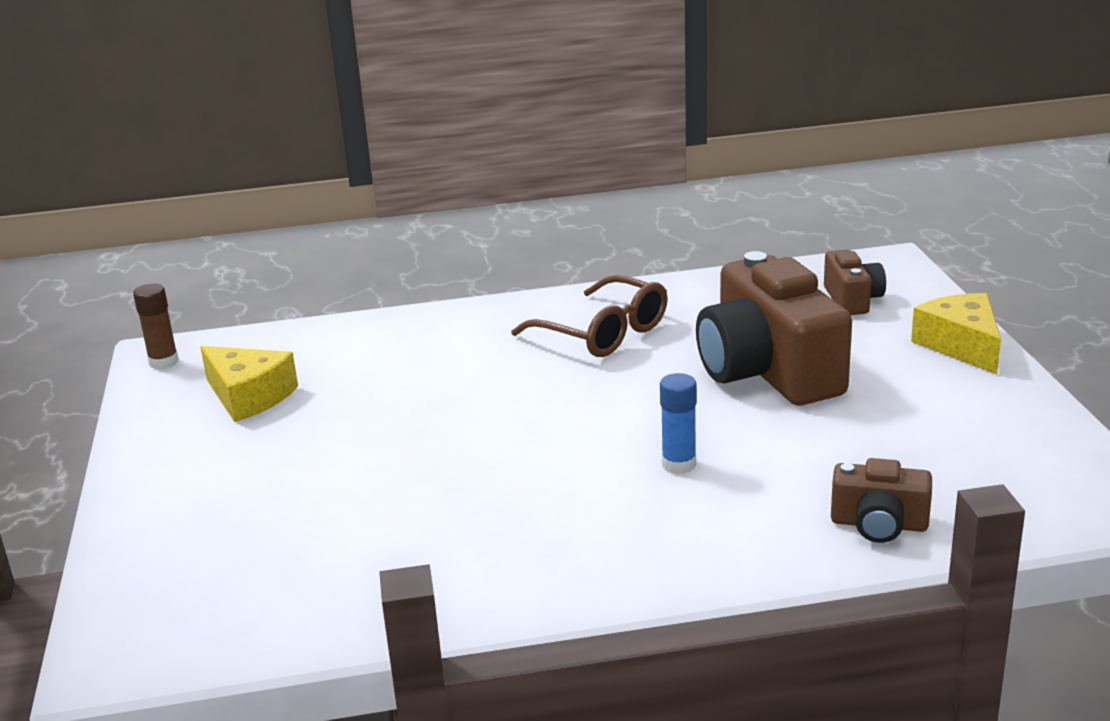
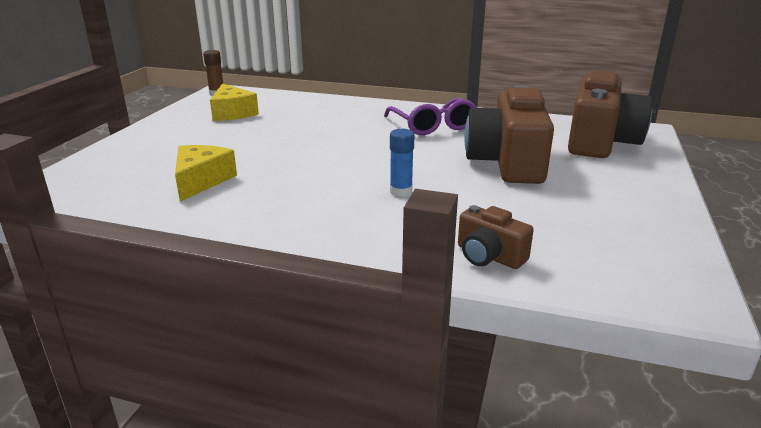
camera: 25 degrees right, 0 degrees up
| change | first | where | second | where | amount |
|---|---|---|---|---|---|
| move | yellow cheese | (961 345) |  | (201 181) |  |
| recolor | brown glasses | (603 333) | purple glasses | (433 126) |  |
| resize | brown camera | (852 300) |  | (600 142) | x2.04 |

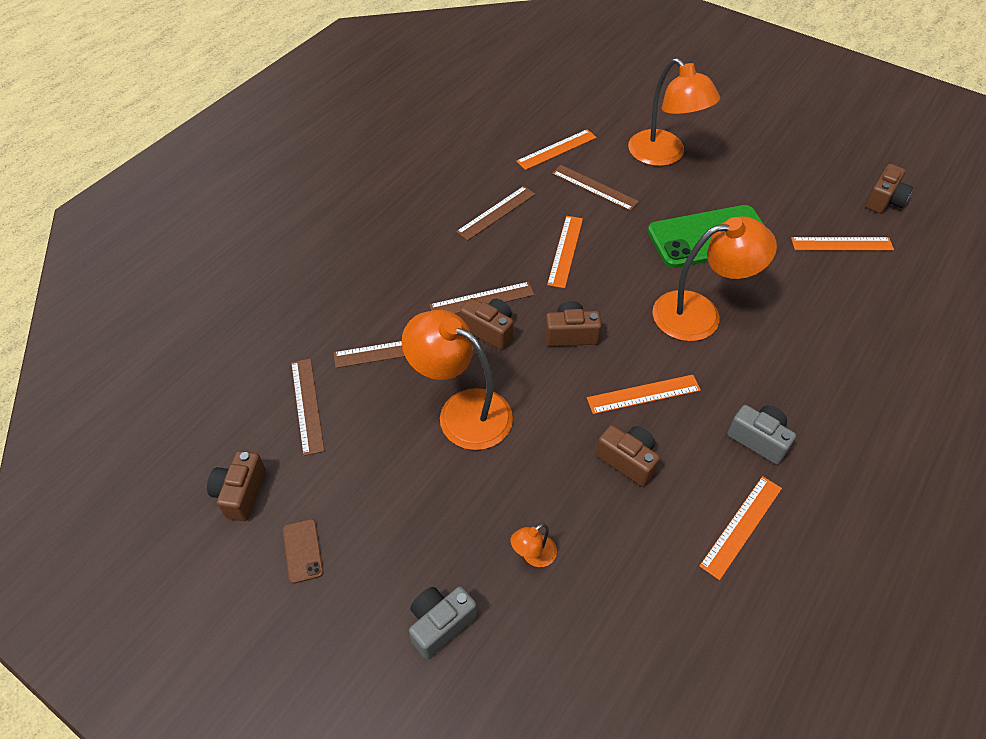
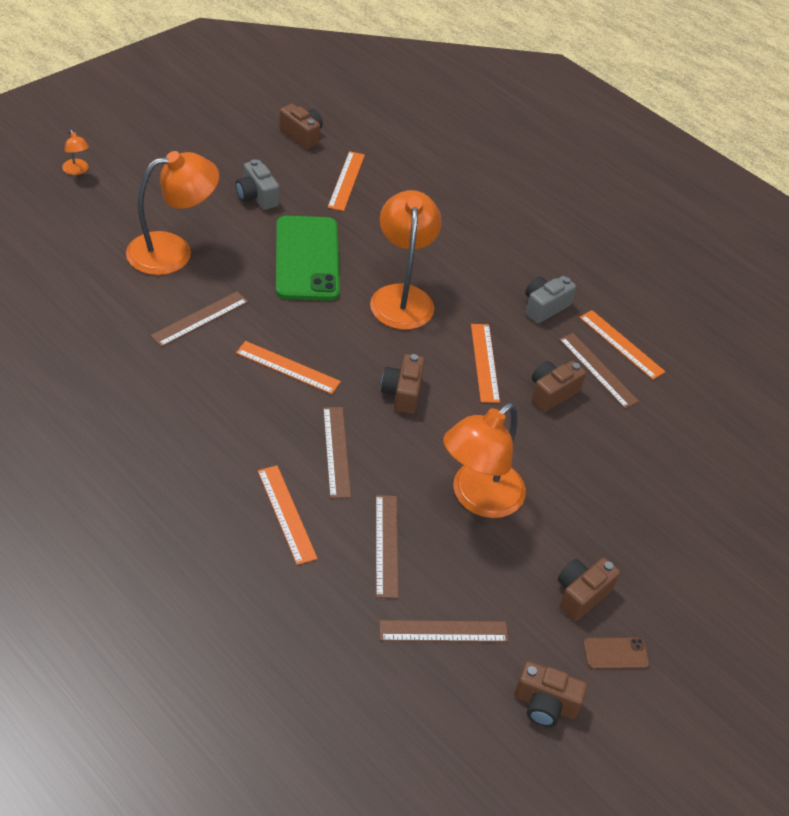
camera: 85 degrees left, 5 degrees down
| change | first | where | second | where | amount |
|---|---|---|---|---|---|
| move | orange lamp | (533 556) |  | (77 170) |  |
| move | grey camera | (440 624) |  | (256 196) |  |
| move | orange ruler | (556 149) |  | (286 514) |  |
| move | brown camera | (489 330) |  | (581 594) |  |
| move | brown ruler | (496 213) |  | (598 370) |  |

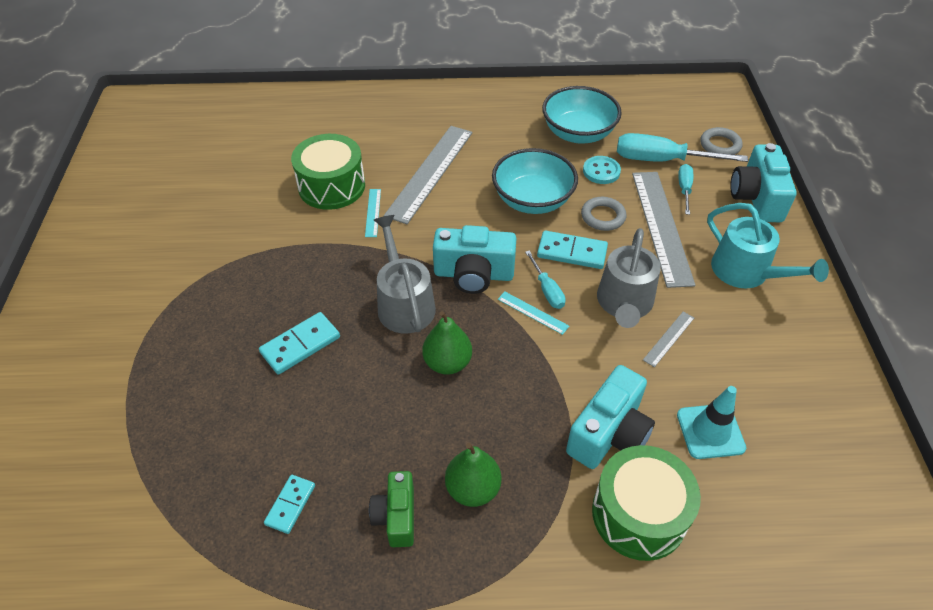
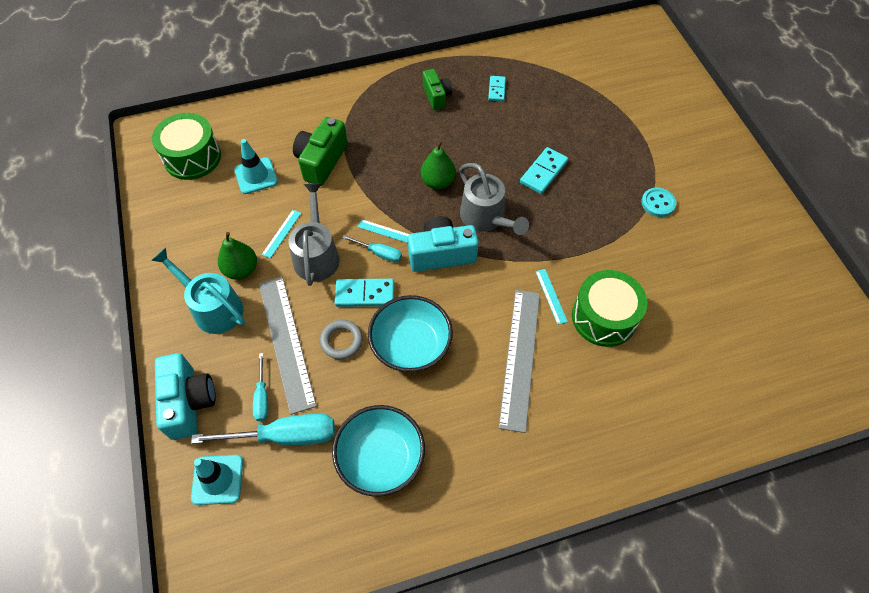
camera: 165 degrees right, 10 degrees up
| change | first | where | second | where | amount |
|---|---|---|---|---|---|
| move | green drum | (639 514) |  | (192 157) |  |
| replace | grey ring | (720 145) | turquoise traffic cone | (217 479) |  |
| move | green pear | (473 489) |  | (241 270) |  |
| recolor | grey ruler | (668 338) | turquoise ruler | (282 233) |  |
| recolor | turquoise camera | (609 433) | green camera | (321 161) |  |
| rotate | turquoise screwdriver | (547 290) |  | (379 253) | 150 degrees clockwise |
| move | turquoise button | (601 171) |  | (658 203) |  |

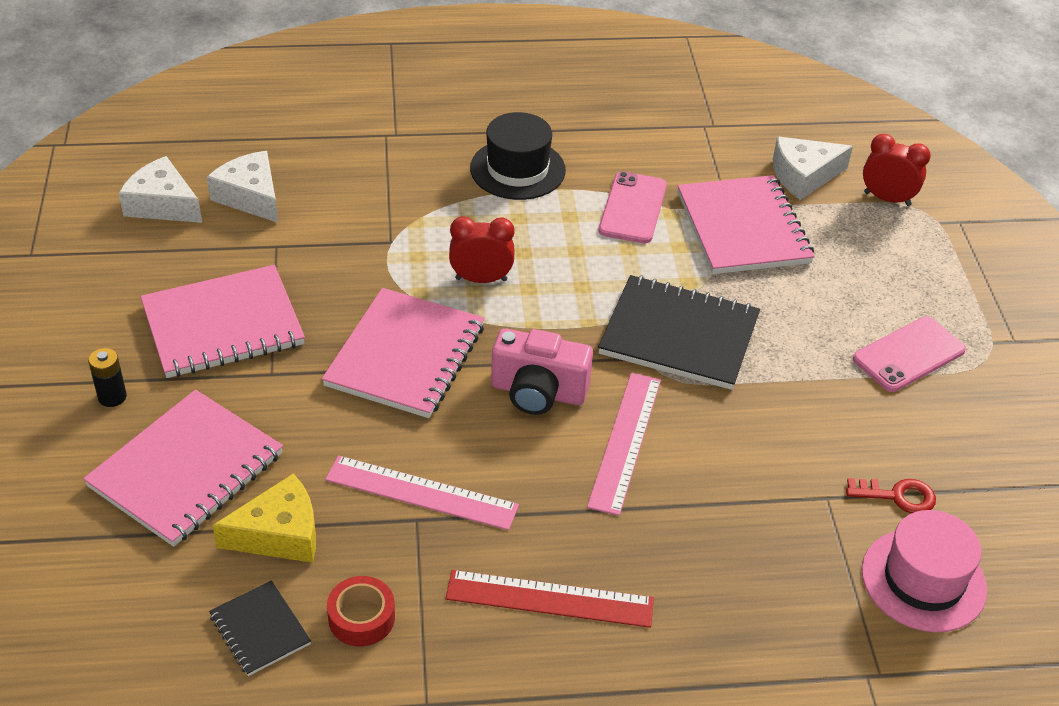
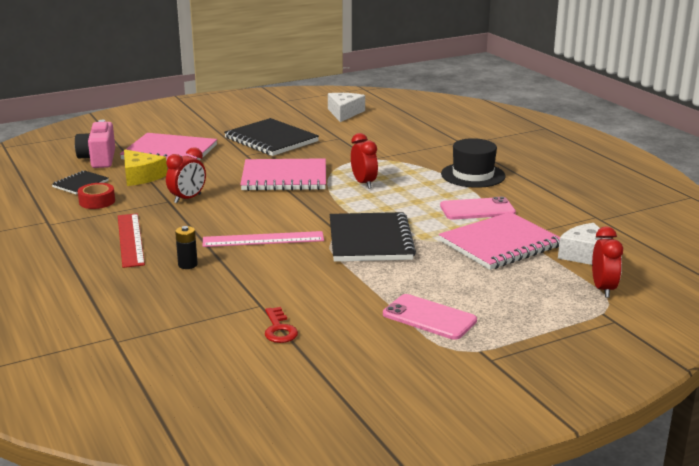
camera: 70 degrees right, 20 degrees down
| change | first | where | second | where | amount |
|---|---|---|---|---|---|
| move | pink camera | (538 392) |  | (99 159) |  |
| replace | pink ruler | (421 492) | red clock | (187 198) |  |
| move | black battery | (112 397) |  | (187 265) |  |
| recolor | pink notebook | (223 325) | black notebook | (271 140) |  |
| delete | white cheese | (250 196) |  |  |  |
| delete | pink hat | (923 580) |  |  |  |

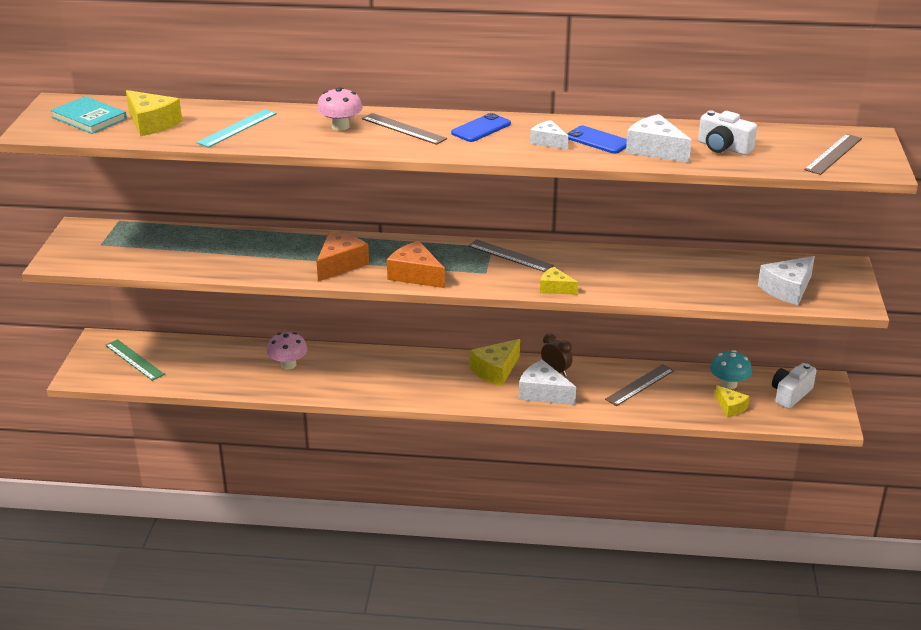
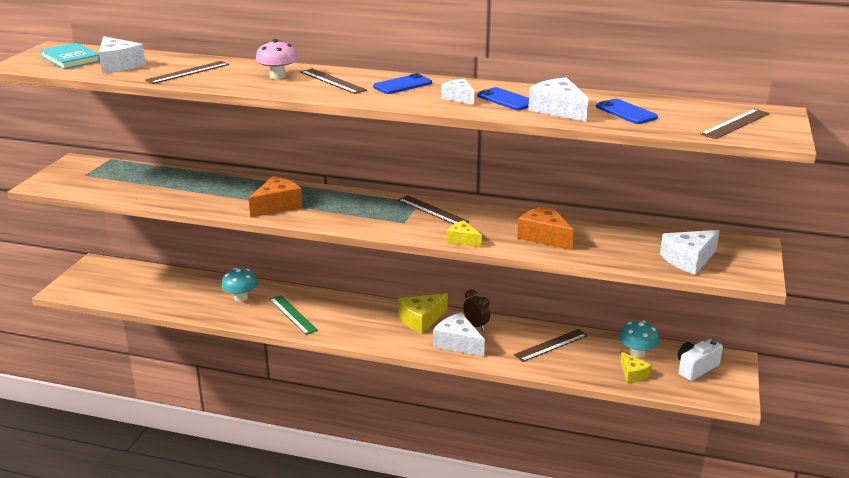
camera: 10 degrees right, 5 degrees down
| change | first | where | second | where | amount |
|---|---|---|---|---|---|
| recolor | yellow cheese | (151 123) | white cheese | (118 65) |  |
| recolor | turquoise ruler | (237 128) | brown ruler | (188 72) |  |
| recolor | pink mushroom | (288 364) | turquoise mushroom | (241 297) |  |
| move | green ruler | (134 360) |  | (293 314) |  |
| move | orange cheese | (415 275) |  | (544 236) |  |
| replace | white camera | (723 147) | blue phone | (626 112) |  |

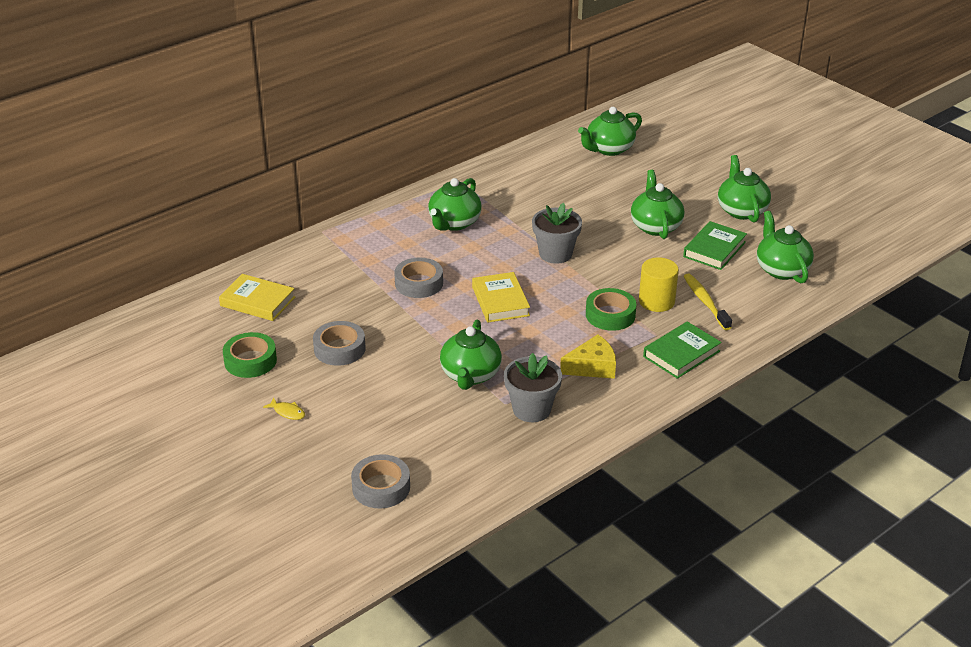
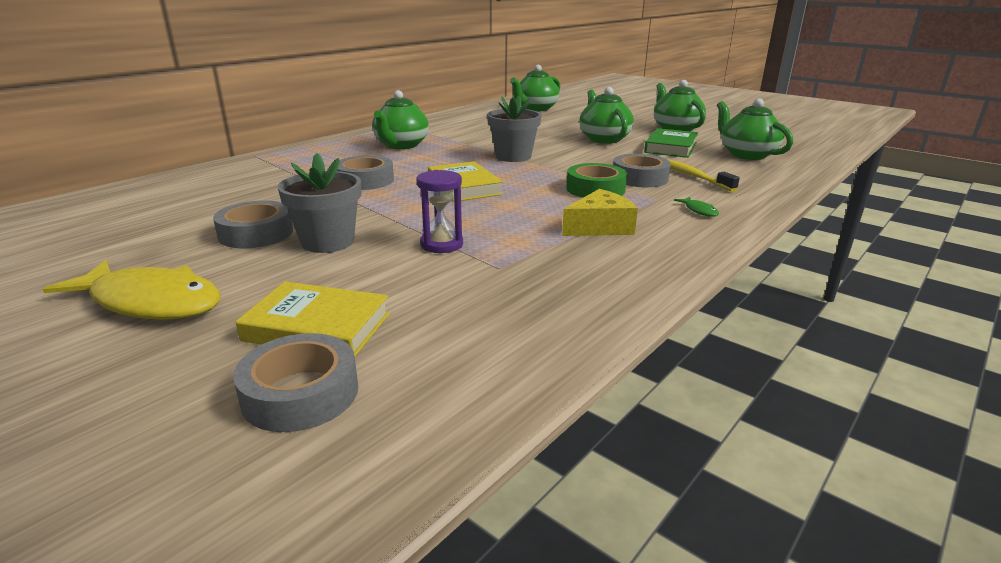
camera: 10 degrees left, 10 degrees down
| change | first | where | second | where | amount |
|---|---|---|---|---|---|
| resize | yellow fish | (287 412) |  | (151 302) | x2.48 |
| move | yellow book | (257 301) |  | (317 327) |  |
| move | grey flower pot | (531 409) |  | (328 242) |  |
| replace | green teapot | (470 375) | purple hourglass | (441 244) |  |
| replace | yellow cylinder | (656 301) | grey tape | (639 178) |  |
| replace | green book | (681 354) | green fish | (699 211) |  |
| delete | green tape | (250 361) |  |  |  |

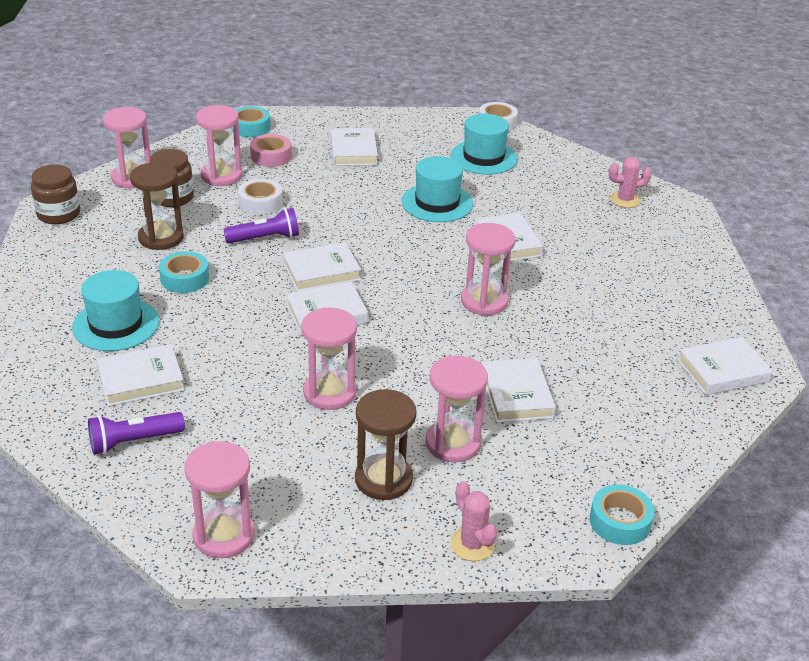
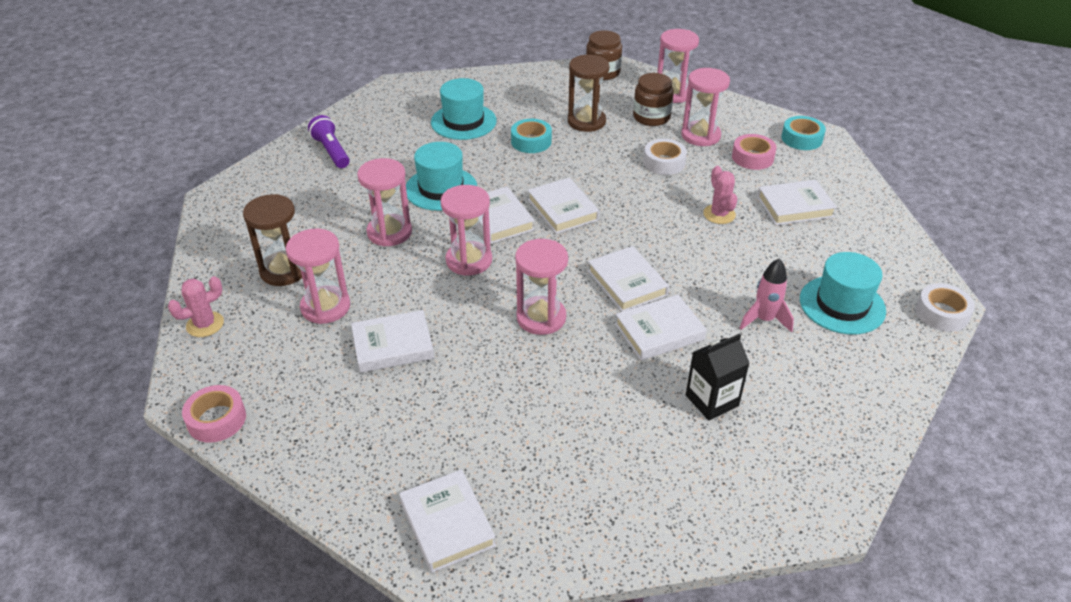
camera: 85 degrees right, 5 degrees up
| change | first | where | second | where | amount |
|---|---|---|---|---|---|
| recolor | turquoise tape | (620 521) | pink tape | (216 419) |  |
| move | turquoise hat | (437 203) |  | (441 189) |  |
| move | pink hourglass | (224 535) |  | (469 260) |  |
| move | white book | (141 380) |  | (627 283) |  |
| insert |  |  | black carton | (712 400) |  |
| move | pink cactus | (625 200) |  | (719 214) |  |
| insert |  |  | pink rocket | (764 320) |  |
| delete | purple flashlight | (265 238) |  |  |  |

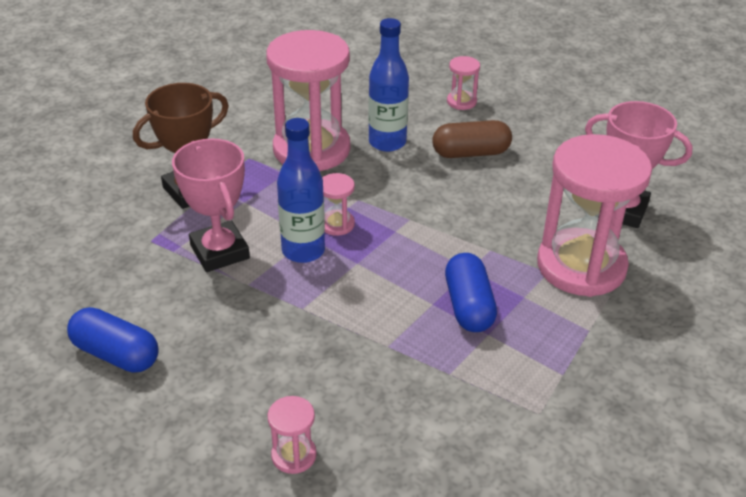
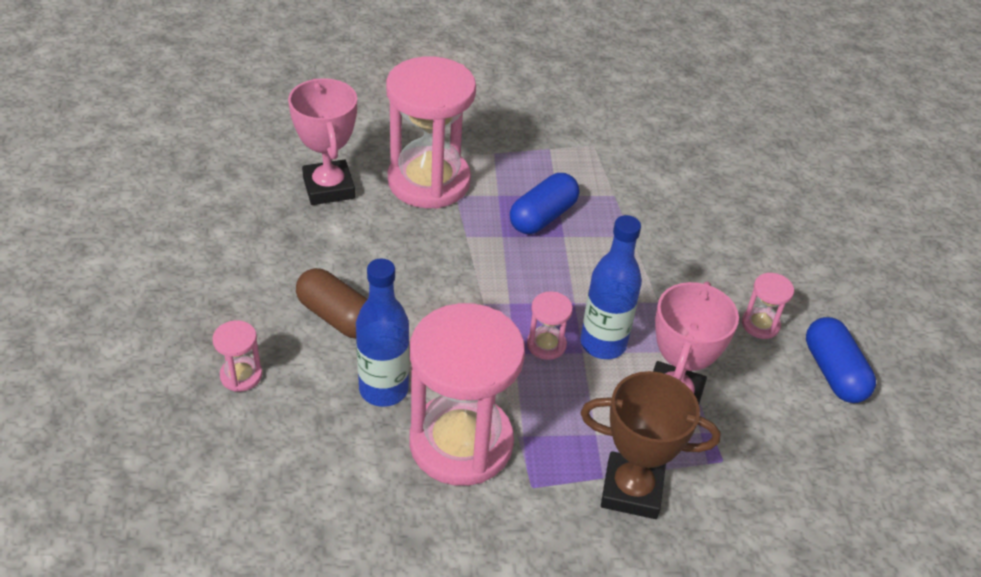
camera: 135 degrees left, 5 degrees up
| change | first | where | second | where | amount |
|---|---|---|---|---|---|
| move | pink hourglass | (294 455) |  | (760 325) |  |

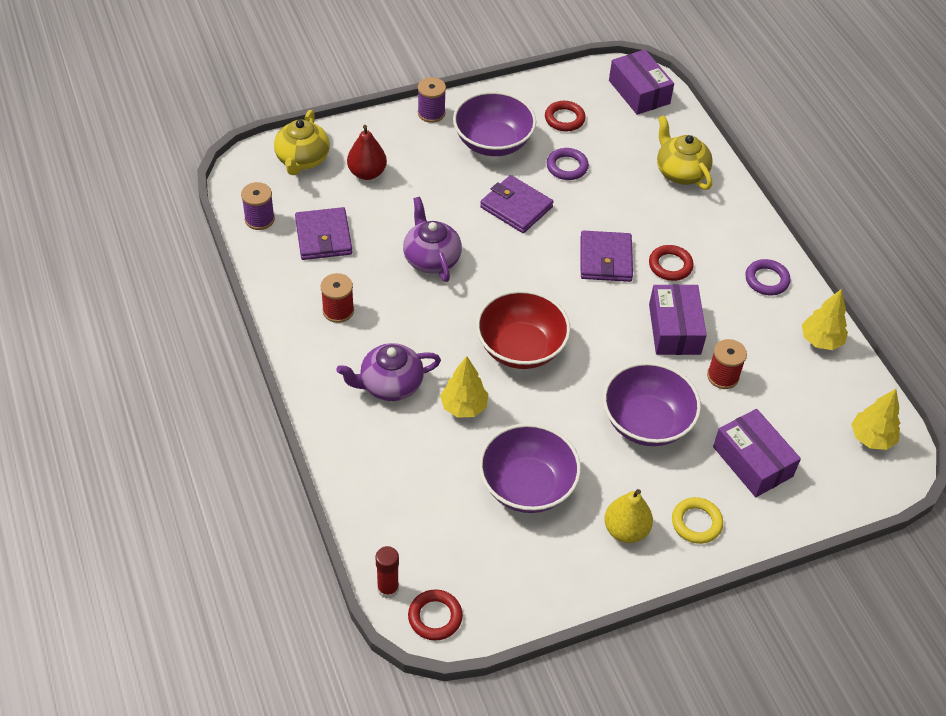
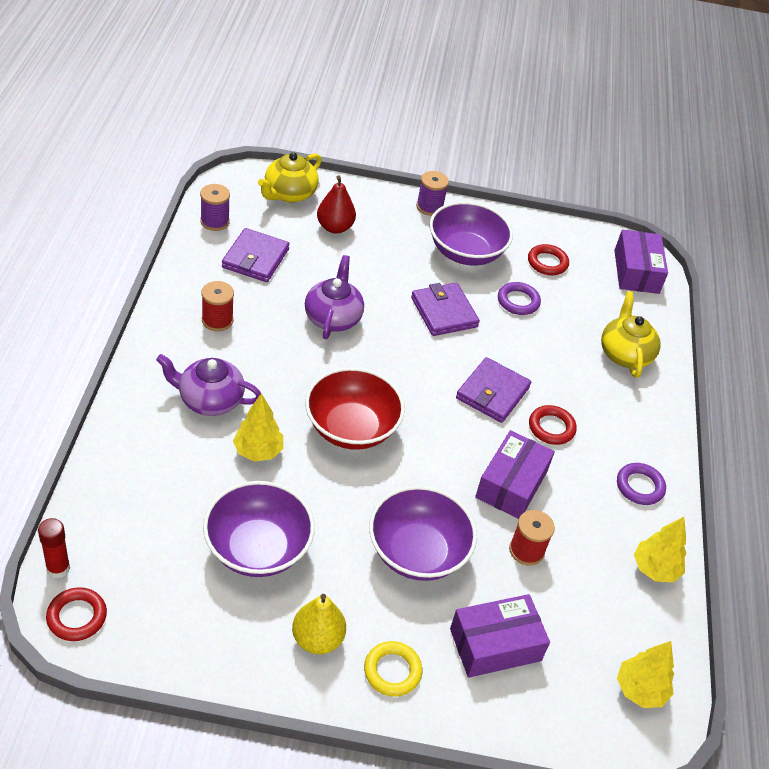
camera: 25 degrees right, 5 degrees down
| change | first | where | second | where | amount |
|---|---|---|---|---|---|
| rotate | purple box | (752 461) |  | (495 645) | 75 degrees clockwise |

